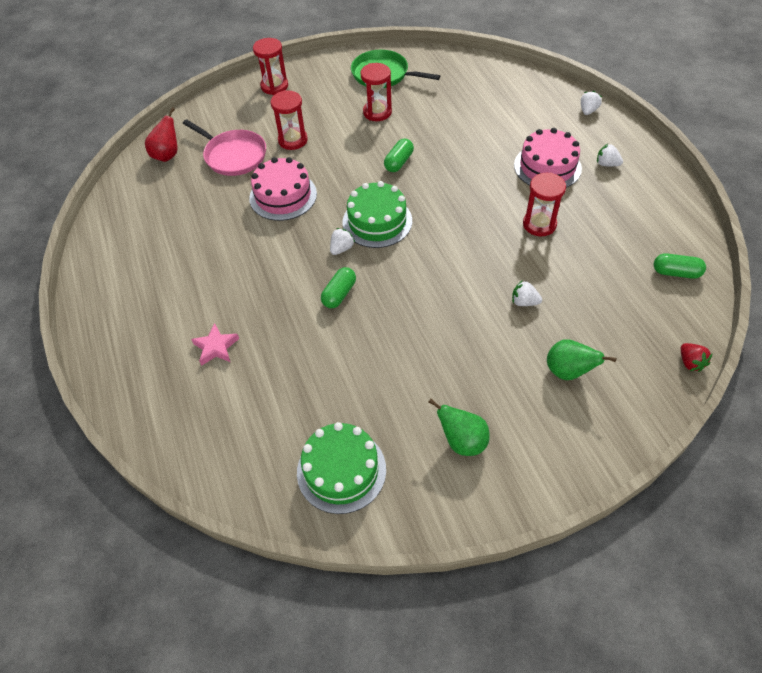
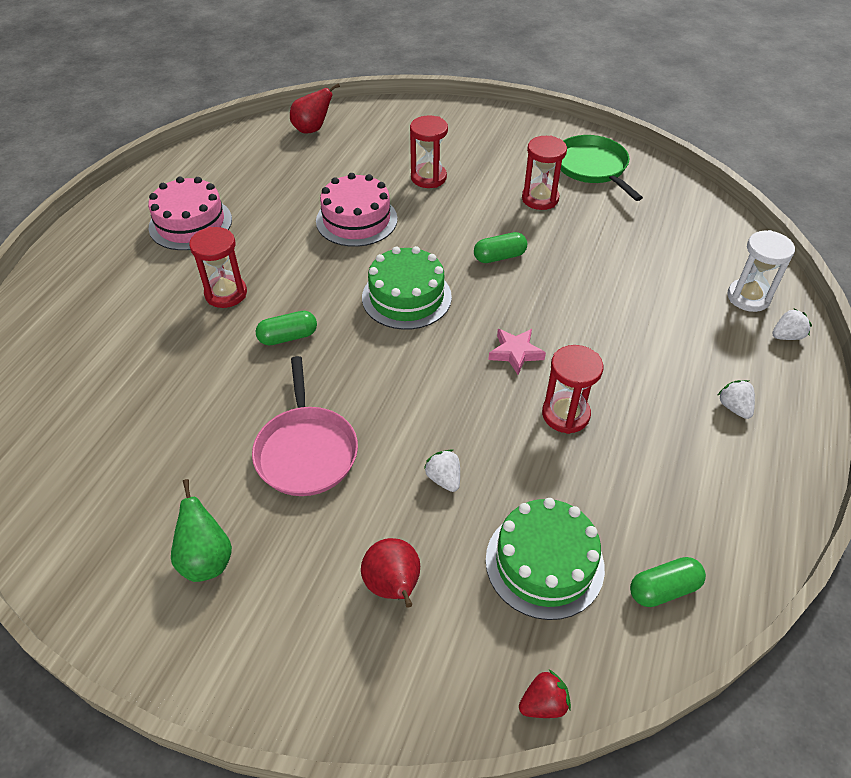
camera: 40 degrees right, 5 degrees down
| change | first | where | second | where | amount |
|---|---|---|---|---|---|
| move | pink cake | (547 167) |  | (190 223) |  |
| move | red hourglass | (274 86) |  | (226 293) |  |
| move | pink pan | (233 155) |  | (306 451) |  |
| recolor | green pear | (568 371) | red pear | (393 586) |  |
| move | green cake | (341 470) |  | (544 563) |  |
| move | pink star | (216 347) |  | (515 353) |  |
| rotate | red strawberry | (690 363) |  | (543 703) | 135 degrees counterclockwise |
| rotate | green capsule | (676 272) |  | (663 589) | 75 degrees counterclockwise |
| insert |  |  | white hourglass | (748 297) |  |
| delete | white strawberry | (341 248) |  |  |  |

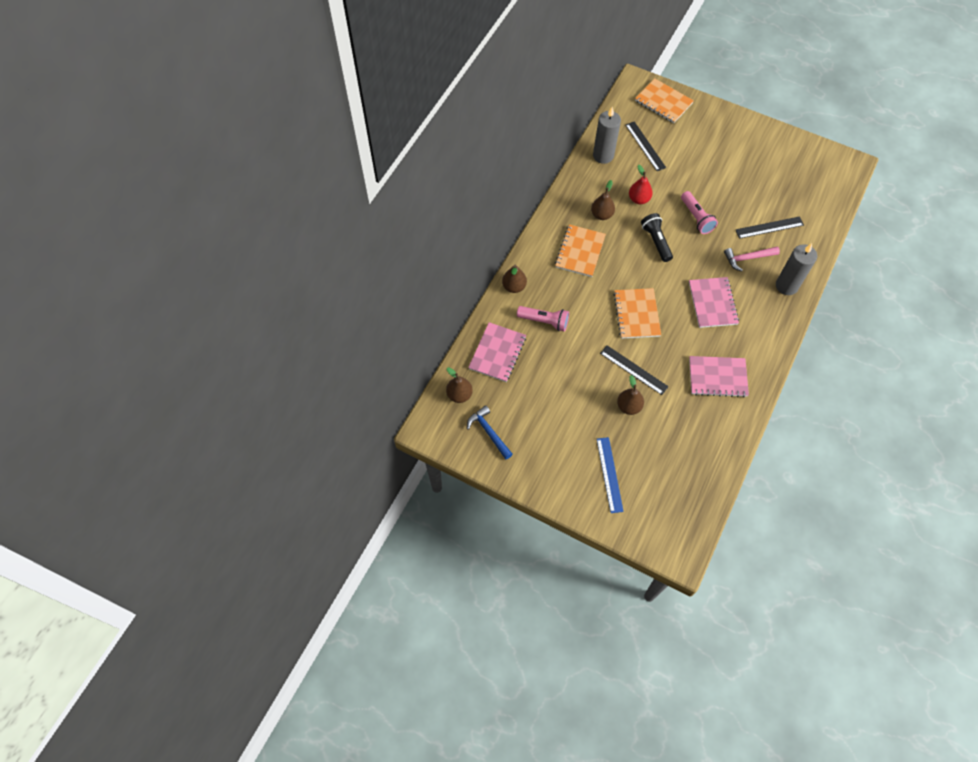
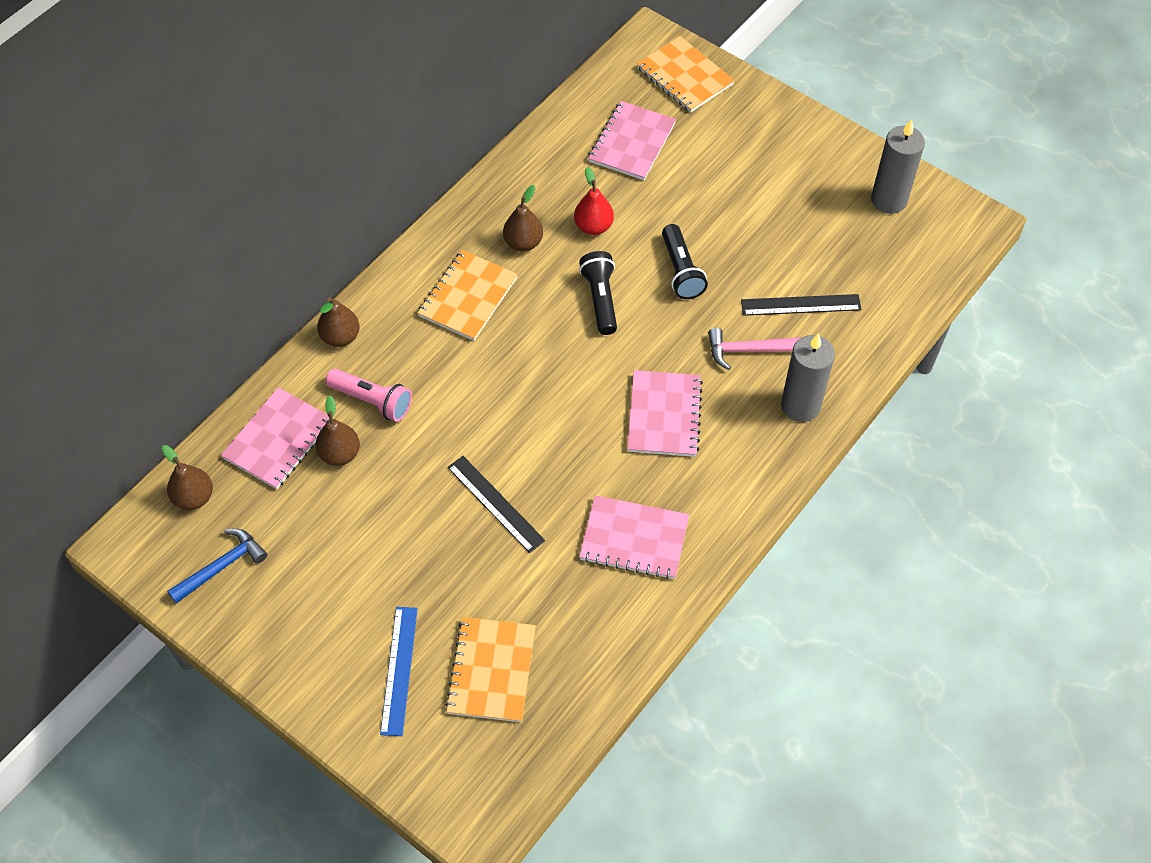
camera: 10 degrees right, 5 degrees down
| change | first | where | second | where | amount |
|---|---|---|---|---|---|
| rotate | blue hammer | (489 432) |  | (222 566) | 75 degrees clockwise |
| move | brown pear | (628 406) |  | (340 454) |  |
| move | orange notebook | (636 314) |  | (491 670) |  |
| replace | black ruler | (645 146) | pink notebook | (632 142) |  |
| recolor | pink flashlight | (696 218) | black flashlight | (681 271) |  |
| move | grey candle | (603 155) |  | (889 200) |  |

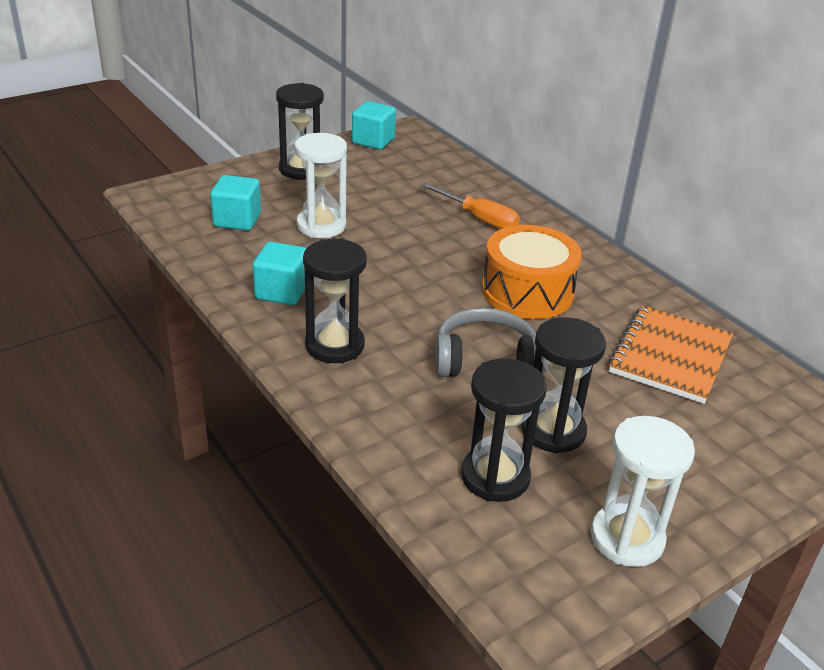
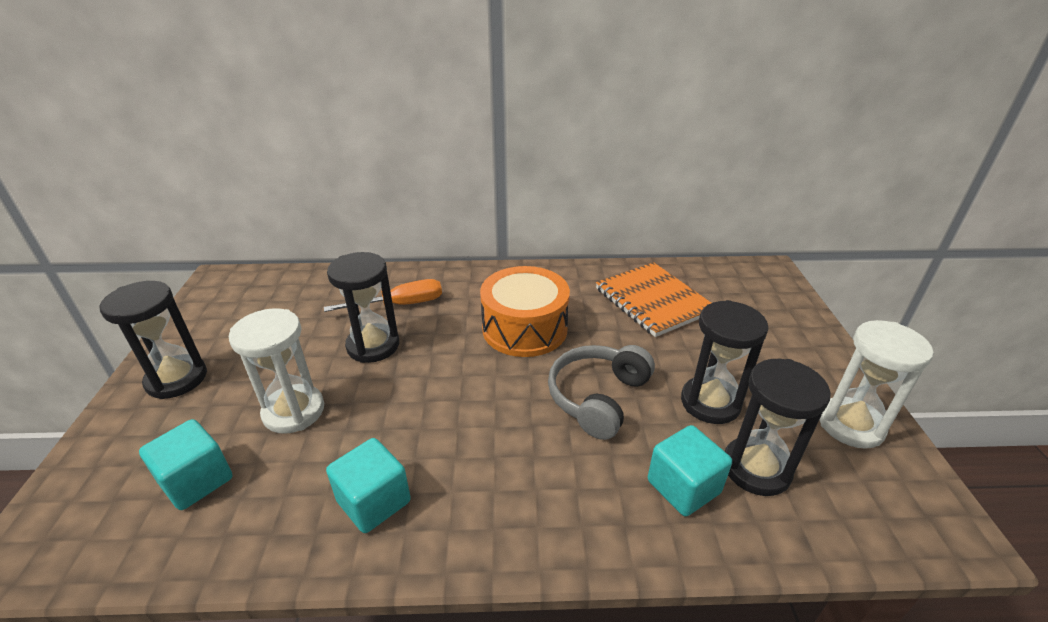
camera: 55 degrees left, 0 degrees up
| change | first | where | second | where | amount |
|---|---|---|---|---|---|
| move | black hourglass | (334 345) |  | (373 345) |  |
| move | turquoise cube | (373 141) |  | (683 487) |  |

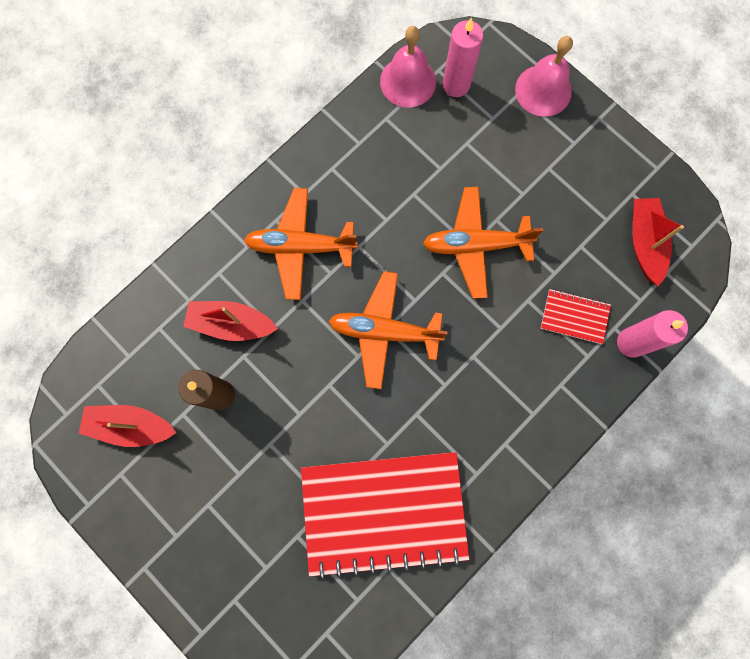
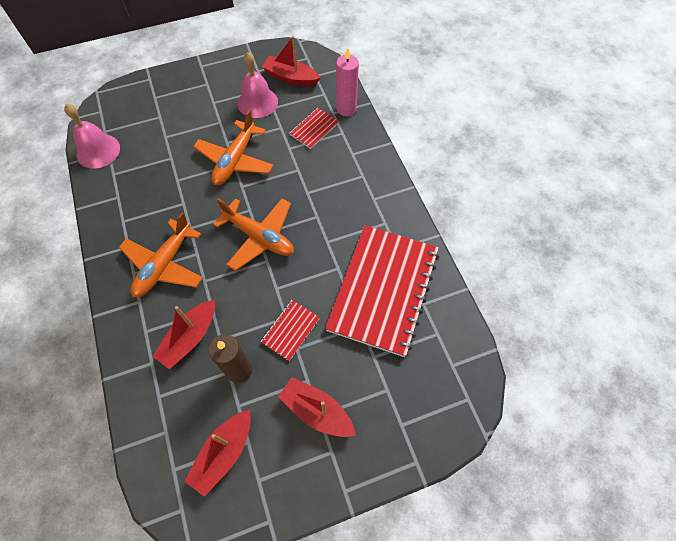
camera: 65 degrees left, 15 degrees down
| change | first | where | second | where | amount |
|---|---|---|---|---|---|
| rotate | orange plane | (384 331) |  | (259 237) | 90 degrees counterclockwise |
| move | pink bell | (543 90) |  | (257 102) |  |
| insert |  |  | red notebook | (290 330) |  |
| insert |  |  | red boat | (317 411) |  |
| delete | pink candle | (456 85) |  |  |  |

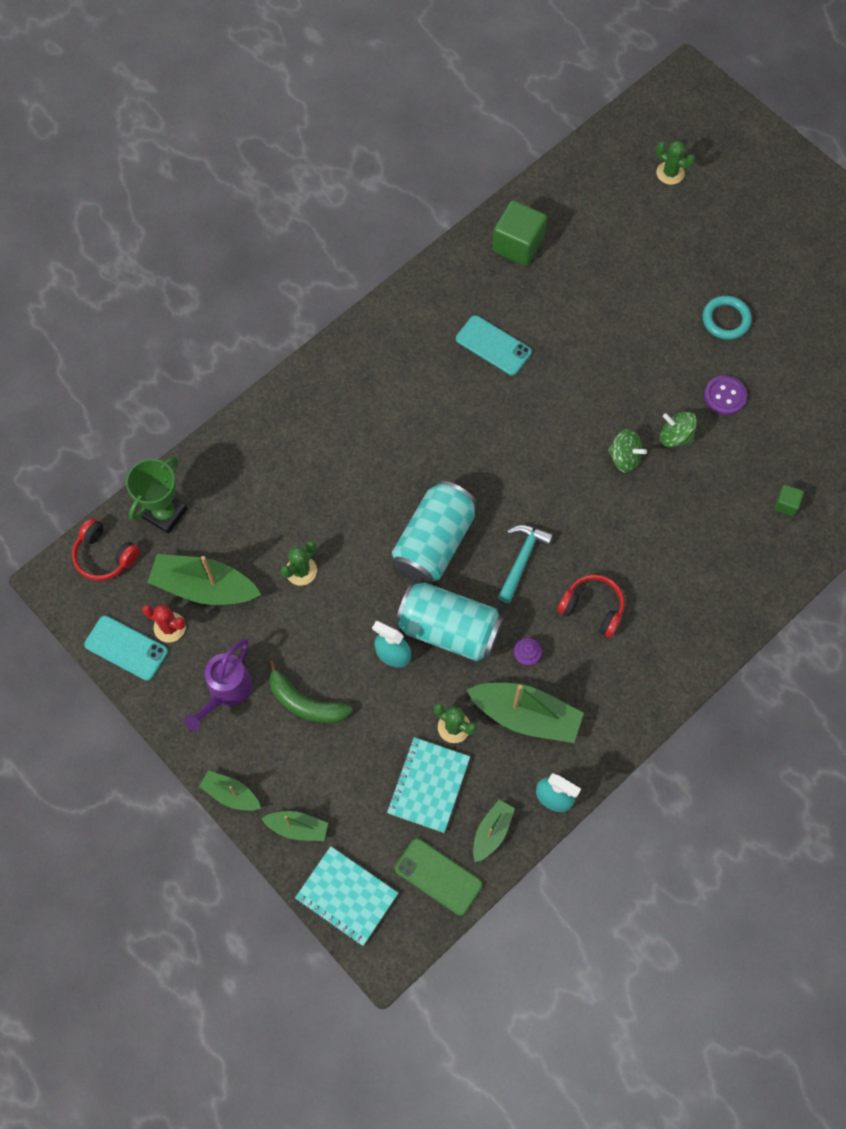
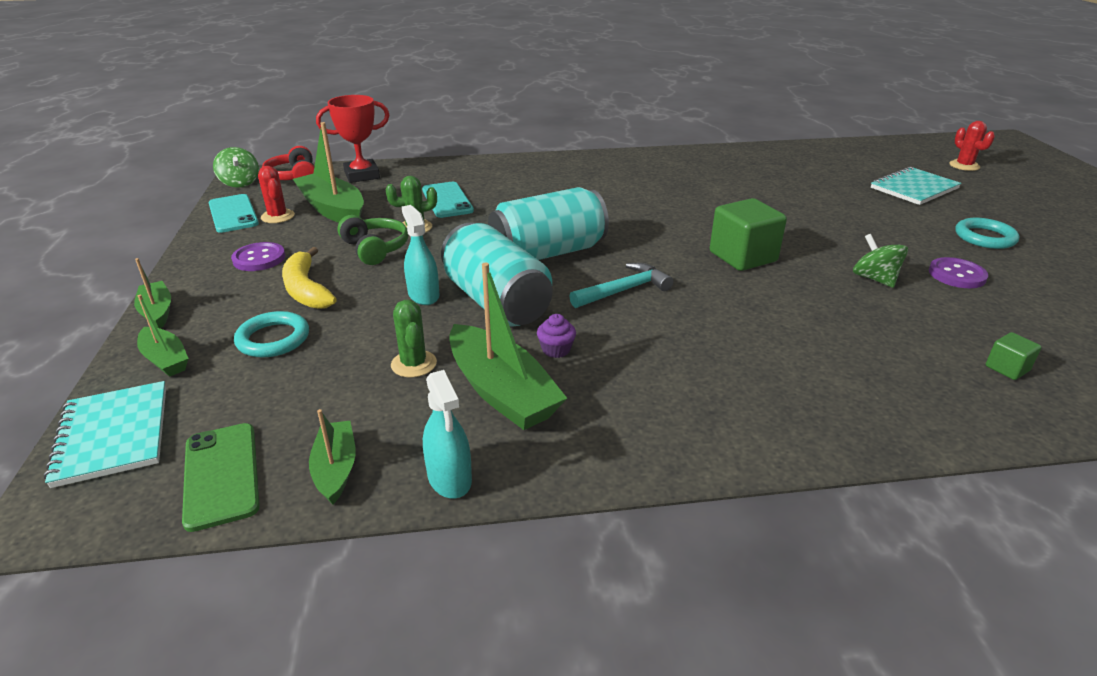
camera: 35 degrees right, 35 degrees down
| change | first | where | second | where | amount |
|---|---|---|---|---|---|
| move | green spinning top | (624 458) |  | (240 183) |  |
| replace | purple watering can | (226 691) | purple button | (259 259) |  |
| insert |  |  | turquoise ring | (273 339) |  |
| recolor | green banana | (305 702) | yellow banana | (306 289) |  |
| rotate | green boat | (491 832) |  | (336 469) | 75 degrees counterclockwise |
| recolor | green trophy | (165 513) | red trophy | (362 175) |  |
| insert |  |  | green headphones | (375 249) |  |
| move | turquoise phone | (493 345) |  | (447 200) |  |
| move | green cube | (518 245) |  | (743 257) |  |
| move | turquoise notebook | (428 785) |  | (914 188) |  |
| recolor | green cactus | (670 173) | red cactus | (964 166) |  |
| delete | red headphones | (592 608) |  |  |  |

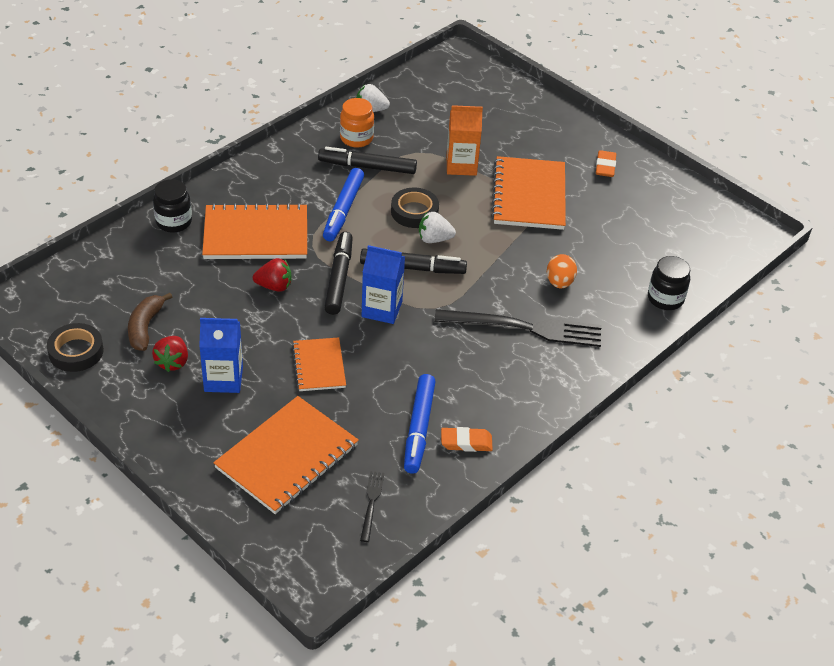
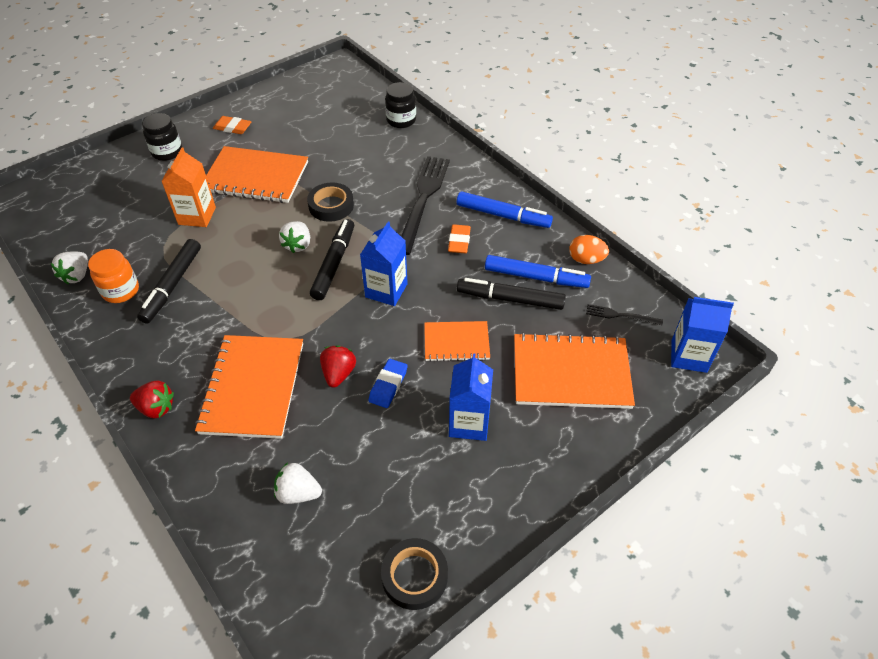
camera: 80 degrees left, 5 degrees up
| change | first | where | second | where | amount |
|---|---|---|---|---|---|
| move | red strawberry | (172 362) |  | (156 408) |  |
| move | black jar | (174 222) |  | (167 152) |  |
| insert |  |  | white strawberry | (298 493) |  |
| move | black tape | (414 212) |  | (331 206) |  |
| insert |  |  | blue eraser | (388 385) |  |
| move | orange eraser | (466 442) |  | (459 241) |  |
| move | blue marker | (343 210) |  | (503 216) |  |
| move | black marker | (339 278) |  | (510 299) |  |
| rotate | orange notebook | (287 456) |  | (571 373) | 45 degrees counterclockwise |
| move | orange egg | (559 282) |  | (586 260) |  |
| insert |  |  | blue carton | (688 356) |  |
| delete | brown banana | (145 327) |  |  |  |

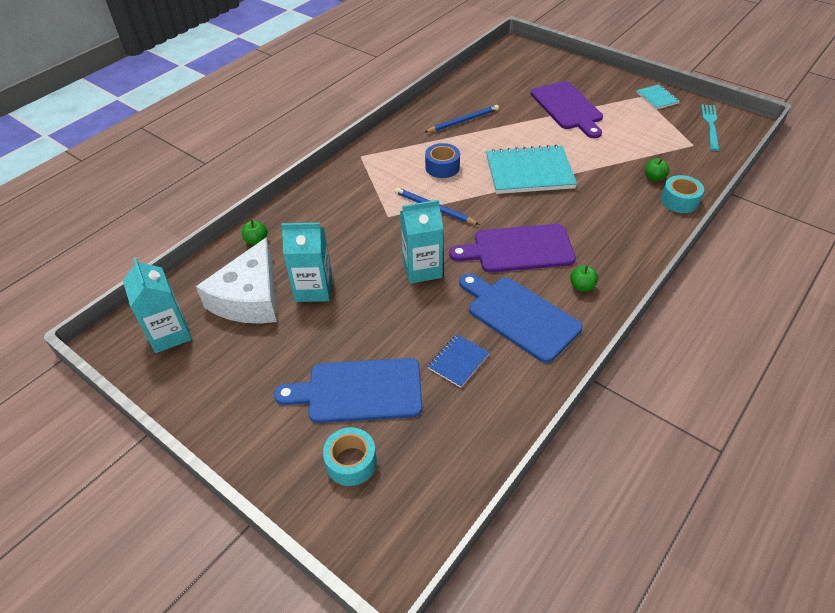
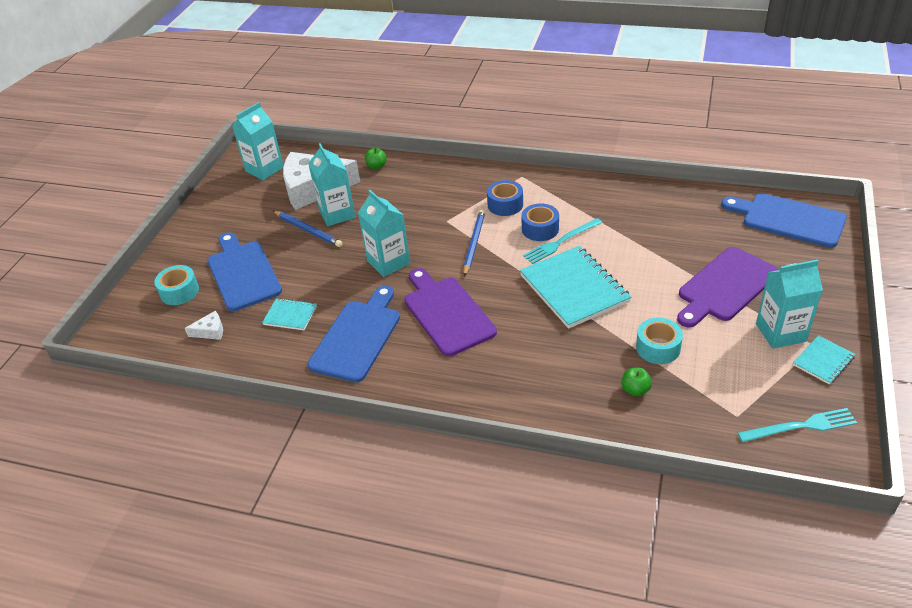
camera: 70 degrees right, 5 degrees down
| change | first | where | second | where | amount |
|---|---|---|---|---|---|
| insert |  |  | white cheese | (210 331) |  |
| recolor | blue notebook | (458 361) | turquoise notebook | (290 315) |  |
| move | blue pencil | (463 121) |  | (308 230) |  |
| insert |  |  | blue tape | (505 204) |  |
| insert |  |  | turquoise fork | (561 242) |  |
| move | turquoise tape | (679 201) |  | (658 348) |  |
| insert |  |  | blue cutting board | (789 219) |  |
| insert |  |  | turquoise carton | (780 332) |  |
| delete | green apple | (582 286) |  |  |  |

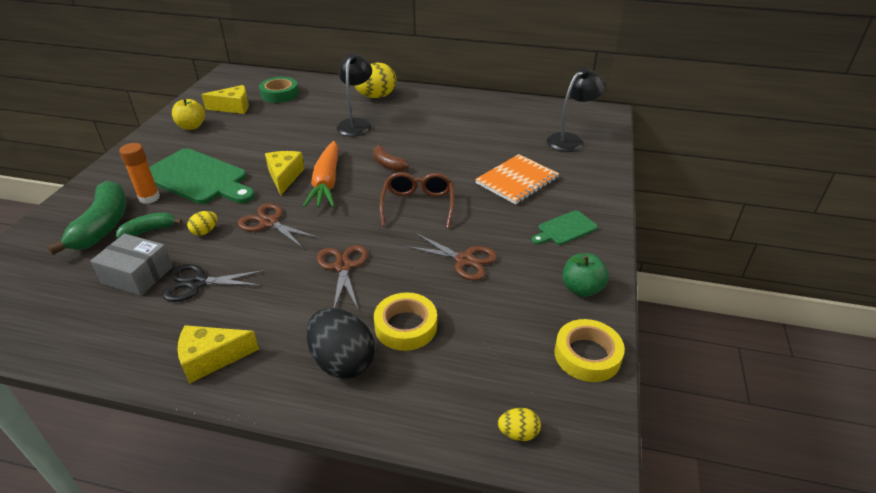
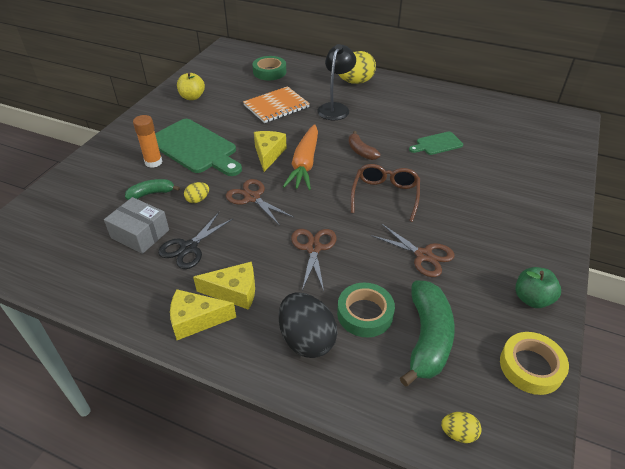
camera: 10 degrees right, 5 degrees up
| change | first | where | second | where | amount |
|---|---|---|---|---|---|
| rotate | black scissors | (197 283) |  | (188 248) | 60 degrees counterclockwise |
| move | yellow cheese | (233 107) |  | (234 292) |  |
| move | orange notebook | (517 181) |  | (276 106) |  |
| recolor | yellow tape | (406 326) | green tape | (365 313) |  |
| move | green banana | (103 226) |  | (427 338) |  |
| move | green cutting board | (565 229) |  | (437 144) |  |
| delete | black lamp | (570 140) |  |  |  |

